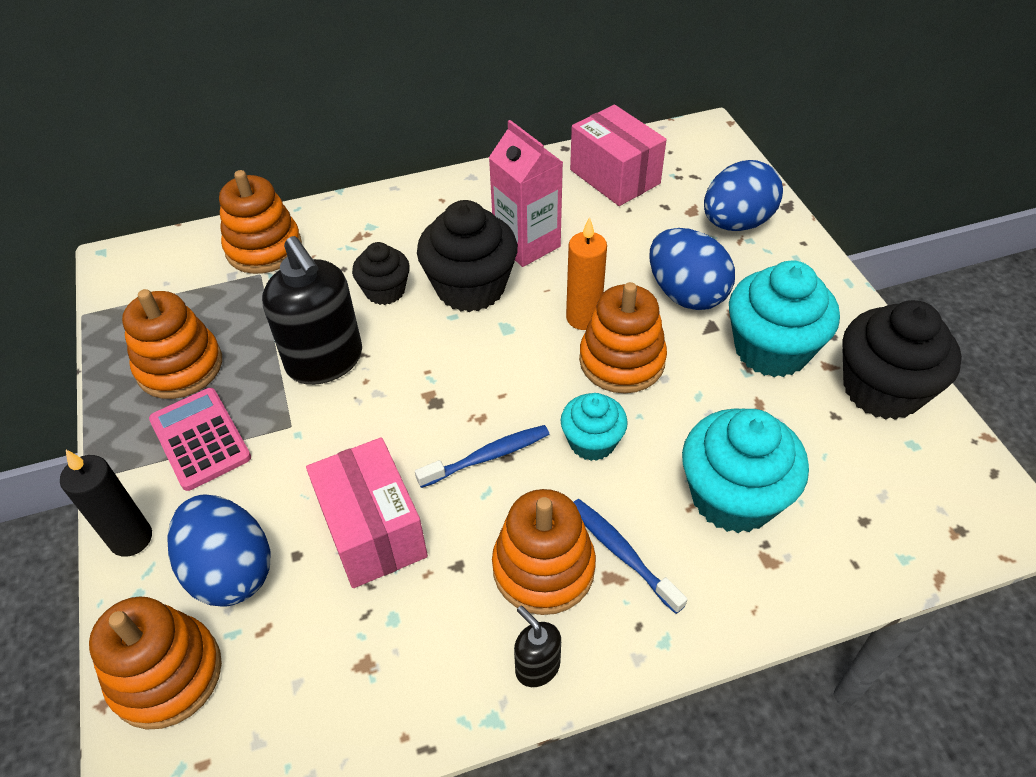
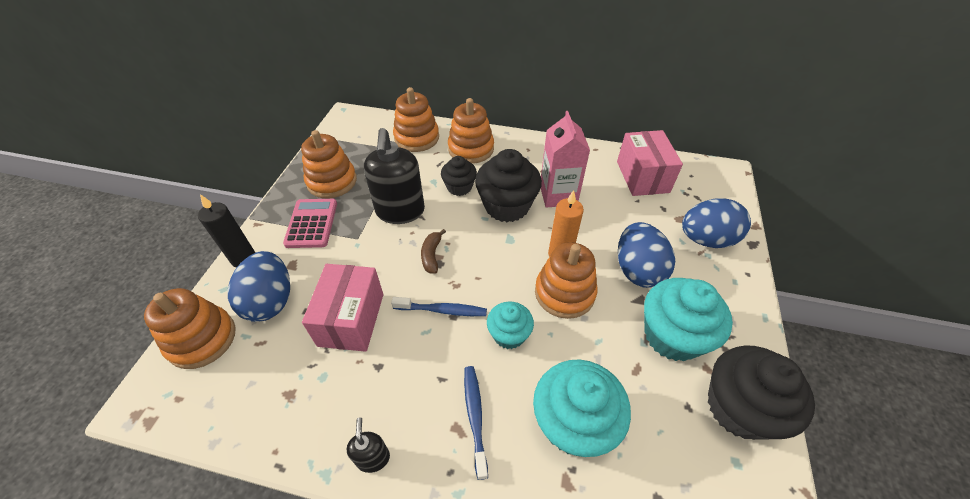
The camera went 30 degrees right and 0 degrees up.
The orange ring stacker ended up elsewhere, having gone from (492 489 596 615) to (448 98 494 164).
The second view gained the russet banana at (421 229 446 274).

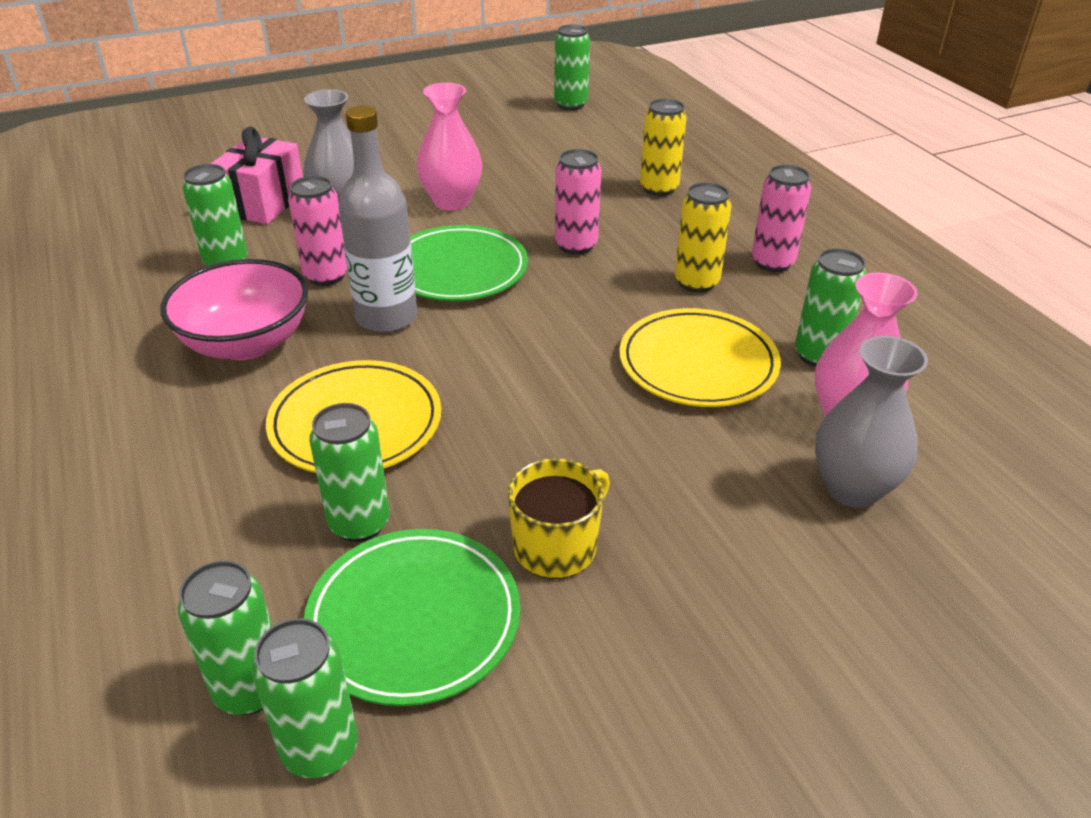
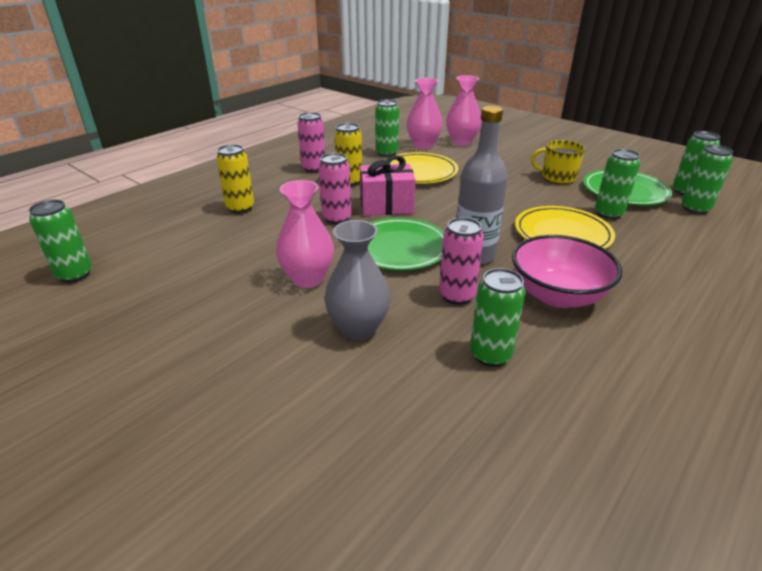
The camera went 115 degrees left and 5 degrees down.
The rose-pink wrapped gift ended up elsewhere, having gone from (211 127 303 224) to (360 155 416 216).
What was the grey flower vase at (815 336 928 508) turned into the rose-pink flower vase at (446 75 482 146).

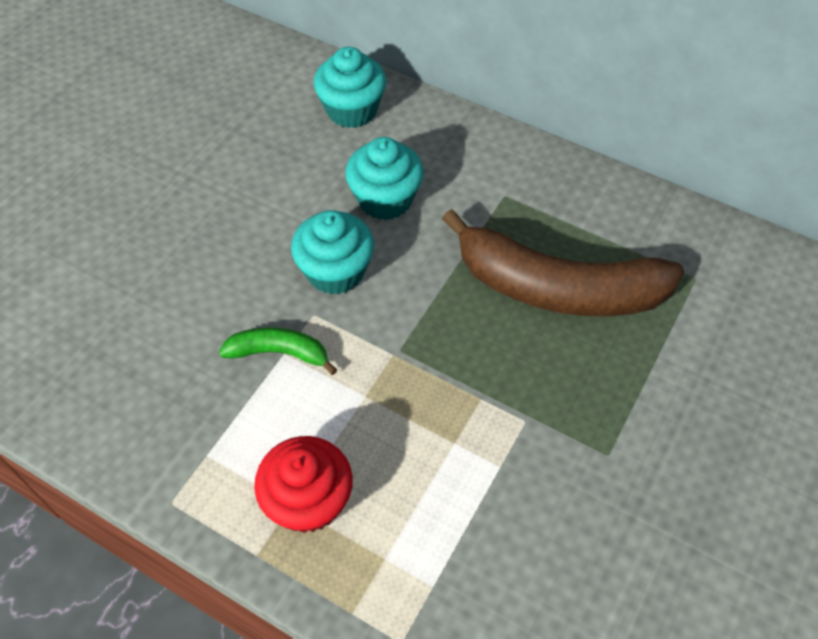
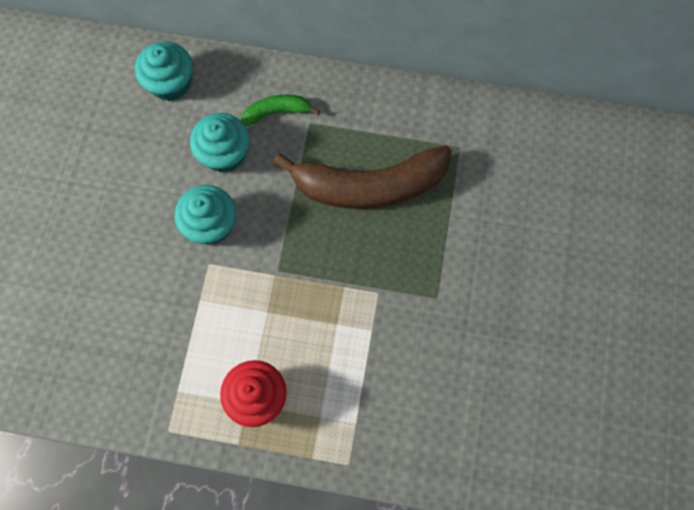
The camera went 20 degrees left and 15 degrees up.
The emerald banana ended up elsewhere, having gone from (219 327 337 375) to (241 95 320 126).

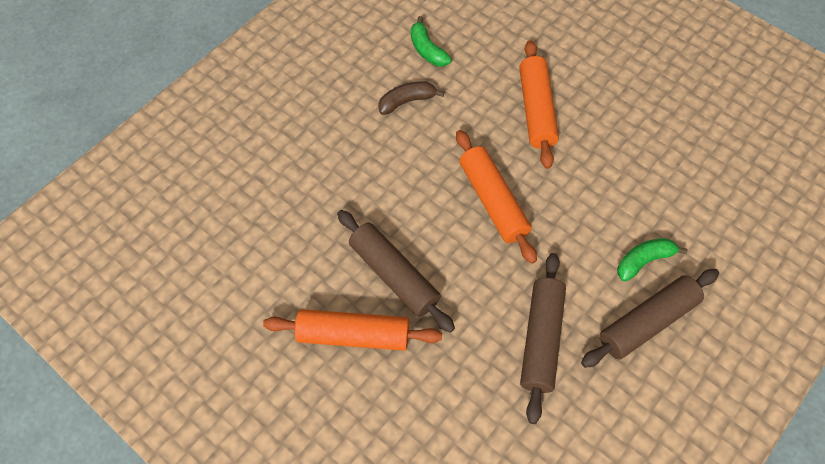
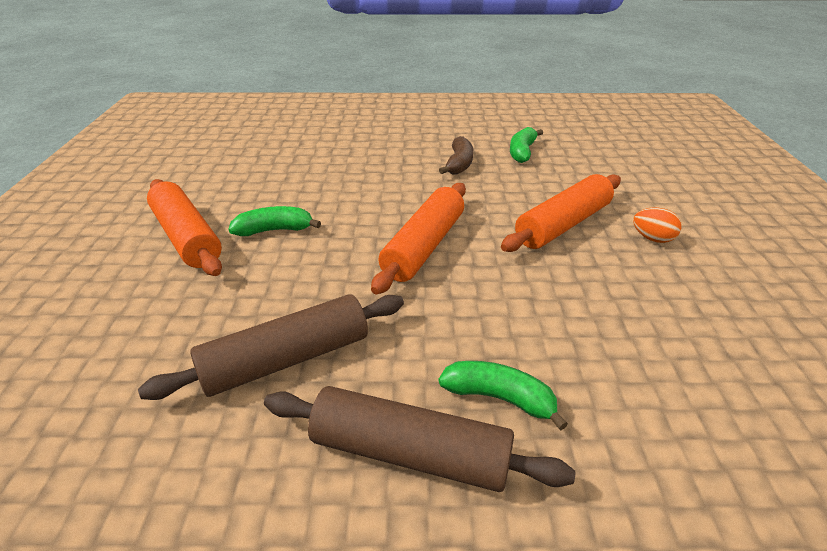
The camera went 50 degrees right and 25 degrees down.
Where the russet pastry roller stood at (337 210 455 333), the emerald banana came to stand at (228 206 321 236).
The russet banana at (378 81 444 115) ended up facing another way, 75 degrees clockwise from before.
The second view gained the orange toy egg at (633 207 682 243).

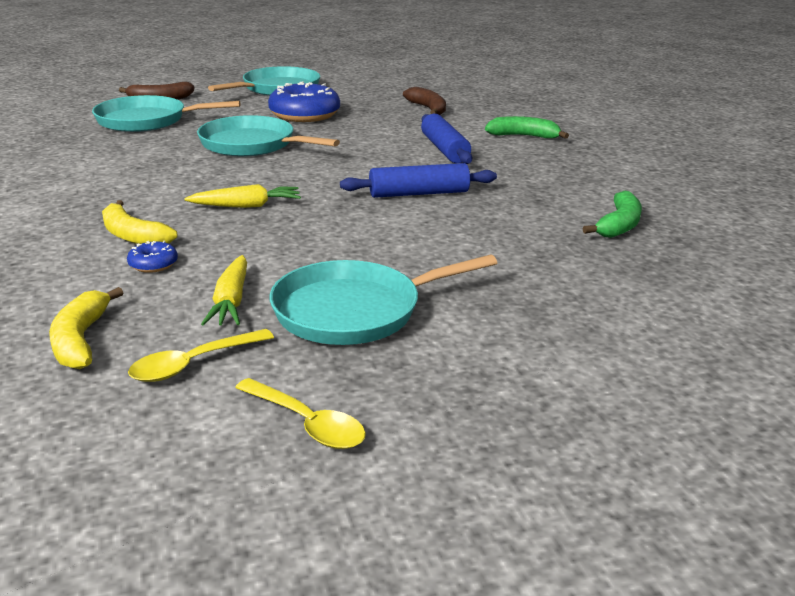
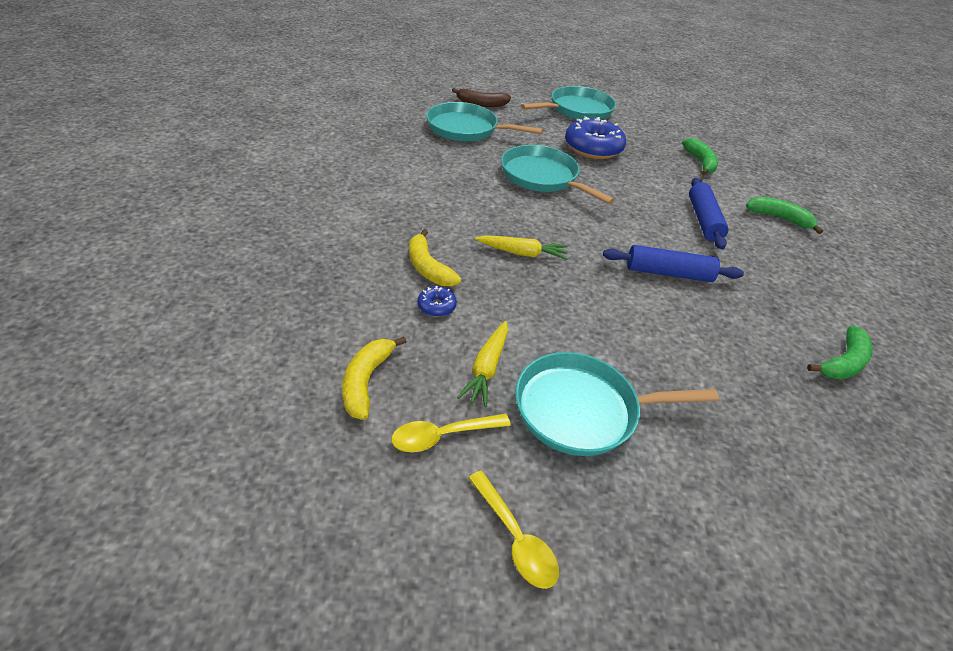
The camera went 15 degrees right and 15 degrees up.
What was the russet banana at (403 87 446 115) turned into the emerald banana at (682 138 718 175).

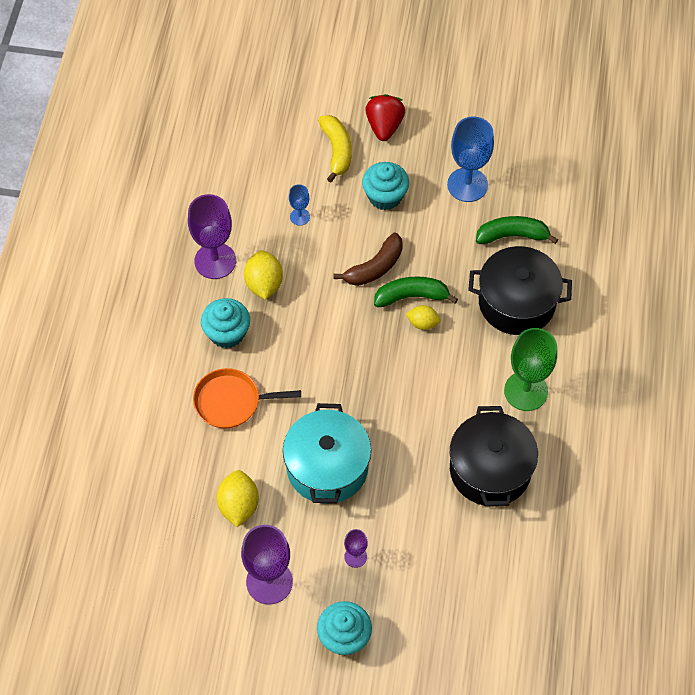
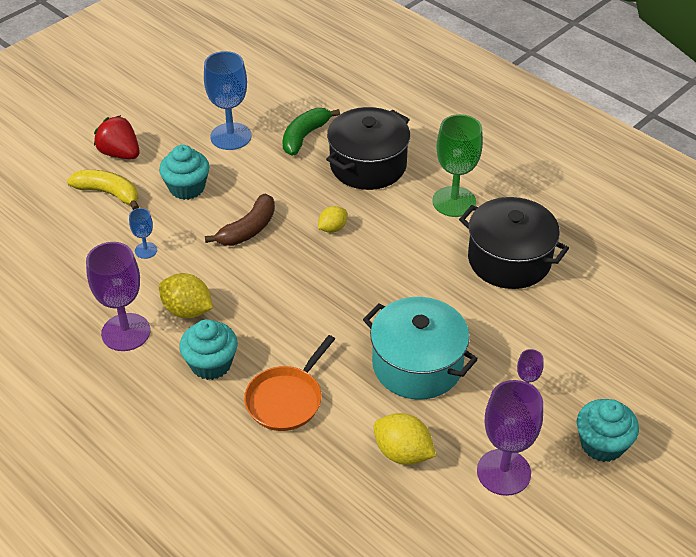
The camera went 55 degrees left and 15 degrees down.
The russet banana at (333 233 403 286) ended up facing another way, 45 degrees clockwise from before.
The second view lost the emerald banana at (374 276 458 307).

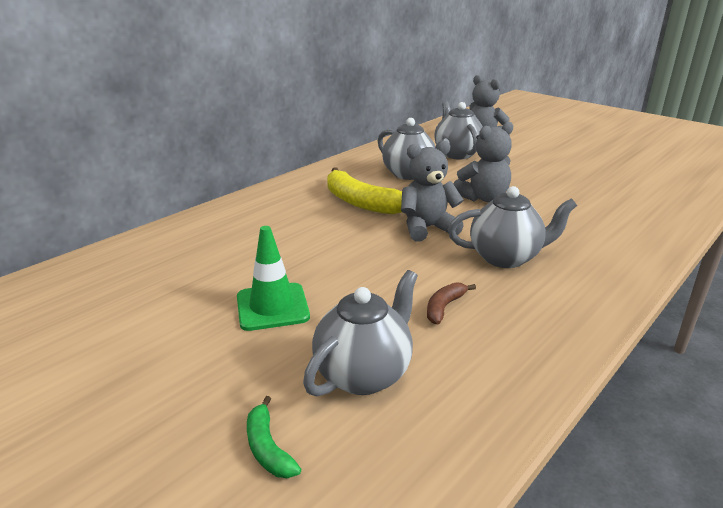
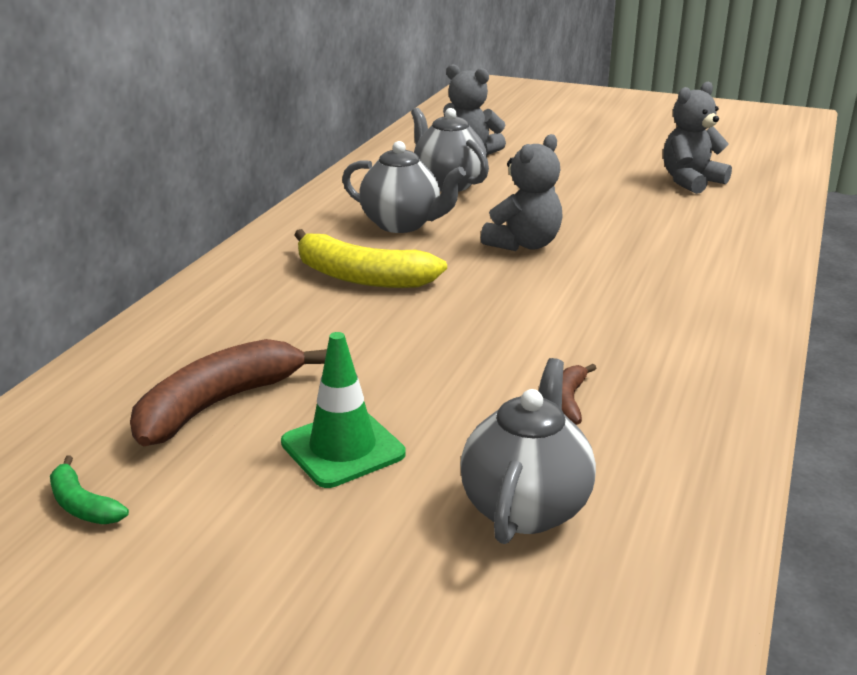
The camera went 20 degrees left and 0 degrees up.
The emerald banana ended up elsewhere, having gone from (247 396 301 478) to (50 455 129 524).
The grey stuffed bear ended up elsewhere, having gone from (401 141 464 242) to (663 81 732 194).
The second view lost the grey teapot at (448 186 577 268).
The second view gained the russet banana at (130 339 327 447).

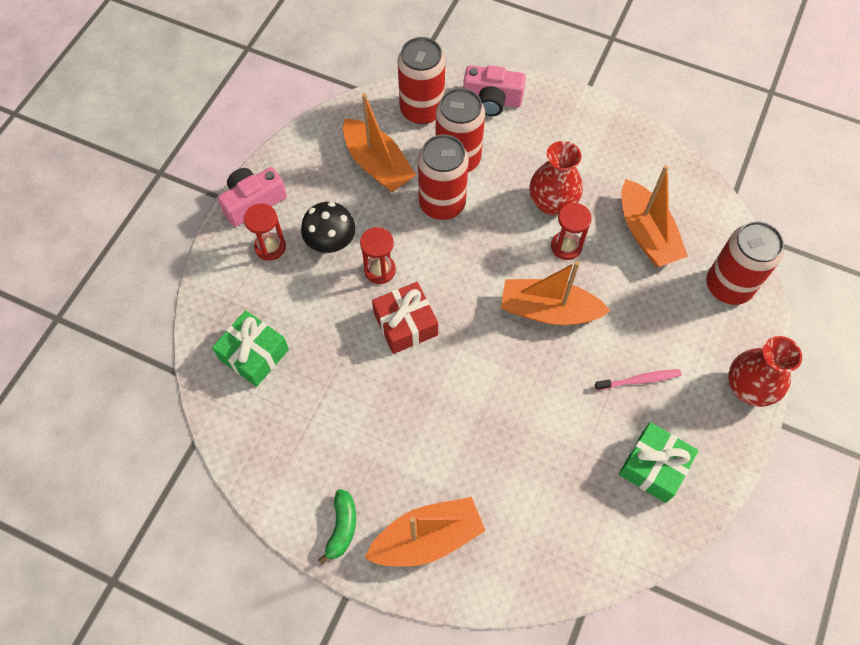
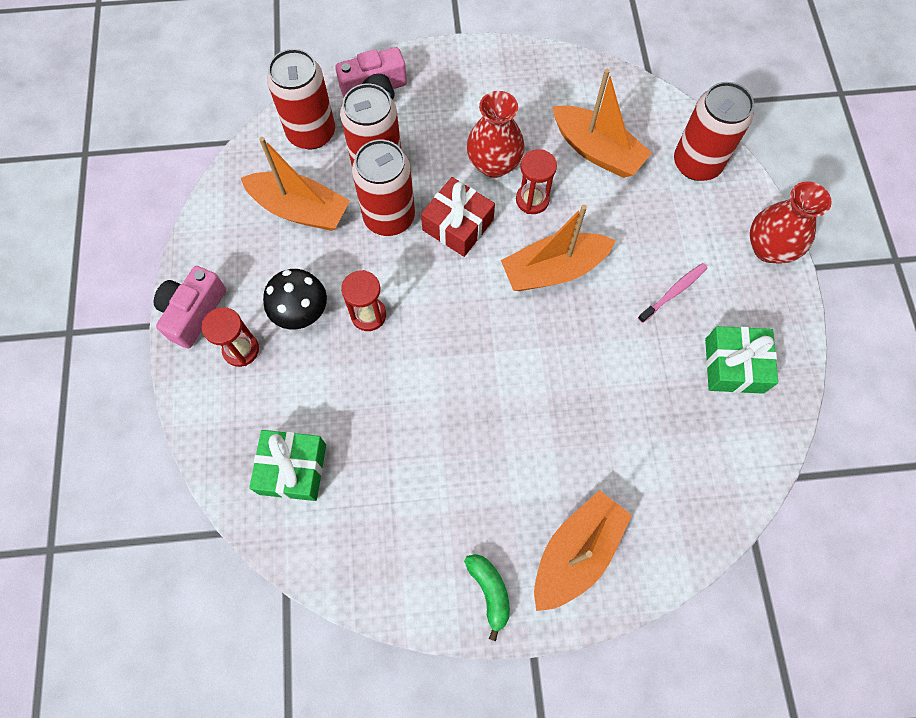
The camera went 30 degrees left and 5 degrees up.
The red wrapped gift ended up elsewhere, having gone from (372 282 438 354) to (421 177 495 257).

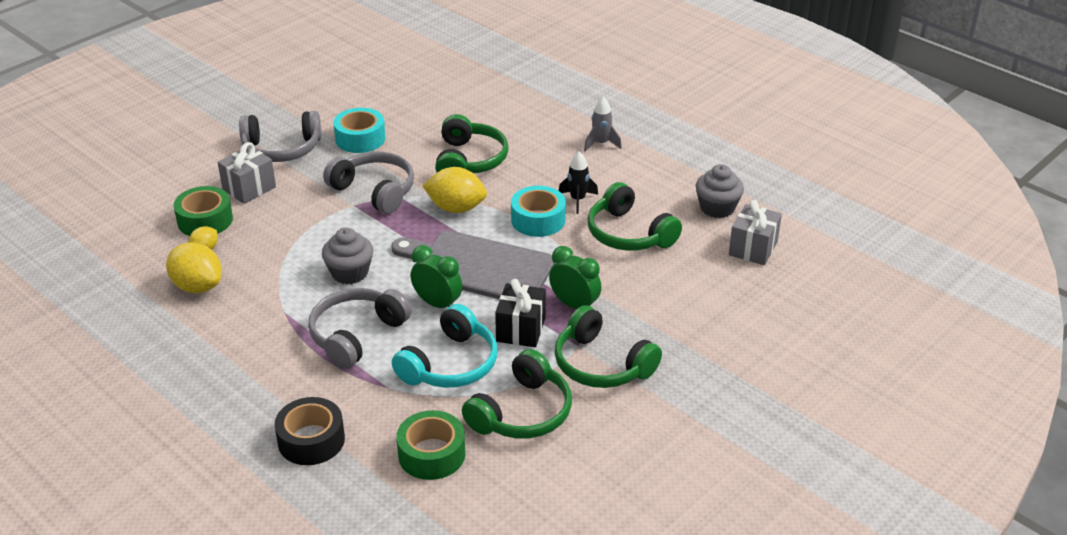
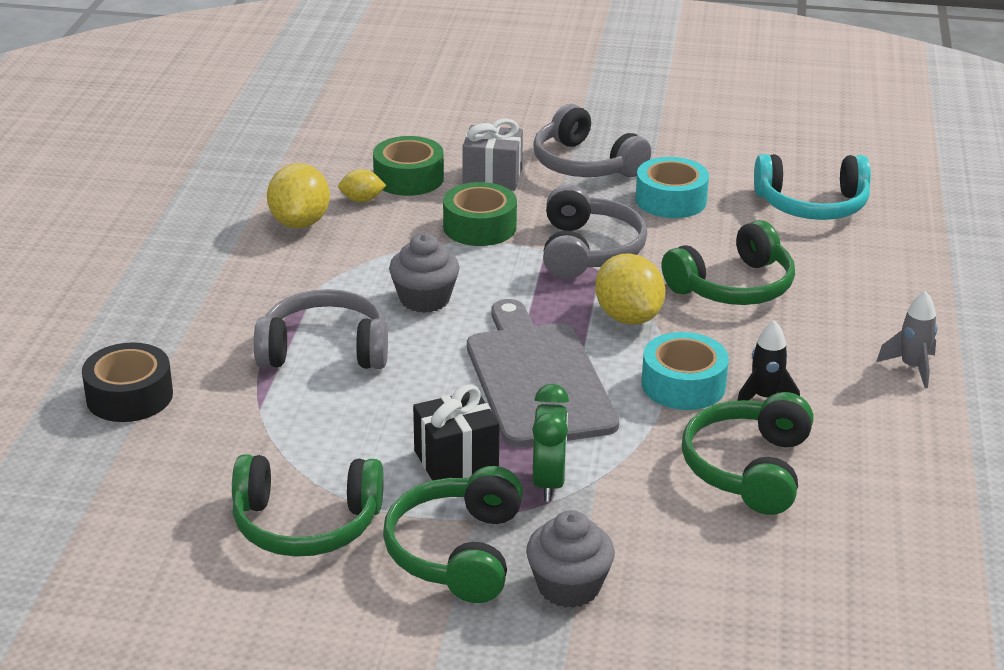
The camera went 55 degrees right and 5 degrees down.
The turquoise headset ended up elsewhere, having gone from (392 304 498 388) to (754 154 871 220).
The emerald tape ended up elsewhere, having gone from (397 410 465 480) to (443 182 517 246).
The second view lost the emerald bedside clock at (411 245 463 308).
The grey muffin ended up elsewhere, having gone from (696 164 744 218) to (526 510 615 608).
The second view lost the grey wrapped gift at (729 200 782 265).

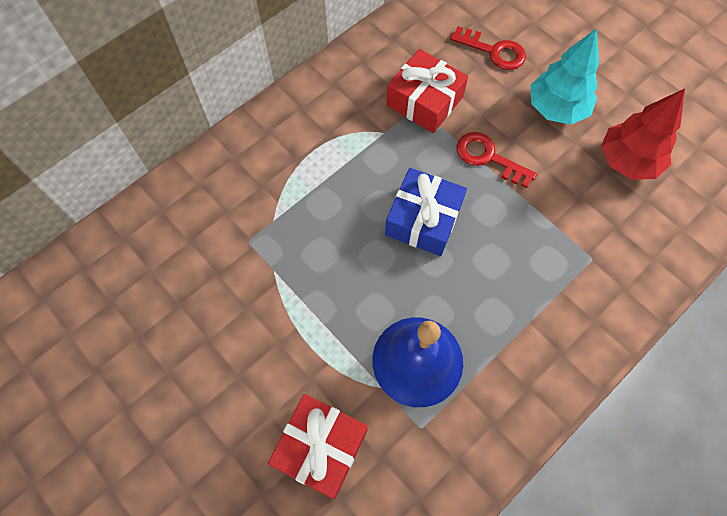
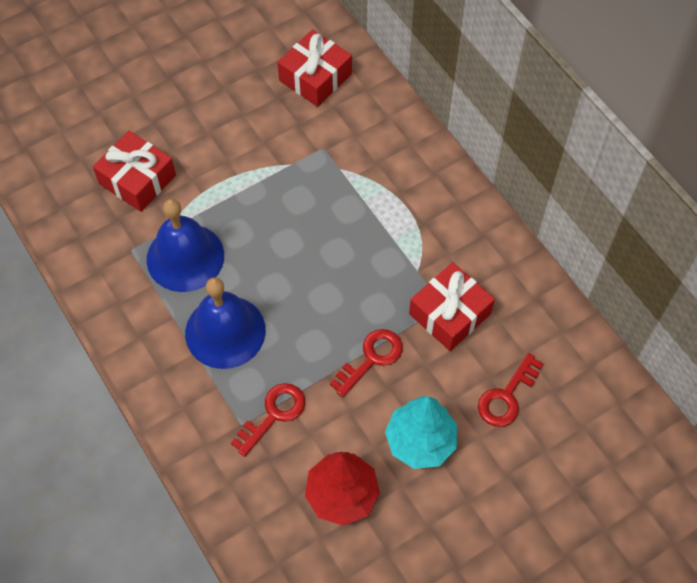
The camera went 100 degrees right and 5 degrees down.
The second view lost the cobalt wrapped gift at (385 168 467 256).
The second view gained the cobalt hand bell at (185 277 266 369).
The second view gained the red latchkey at (231 383 305 457).
The second view gained the red wrapped gift at (277 29 352 107).

